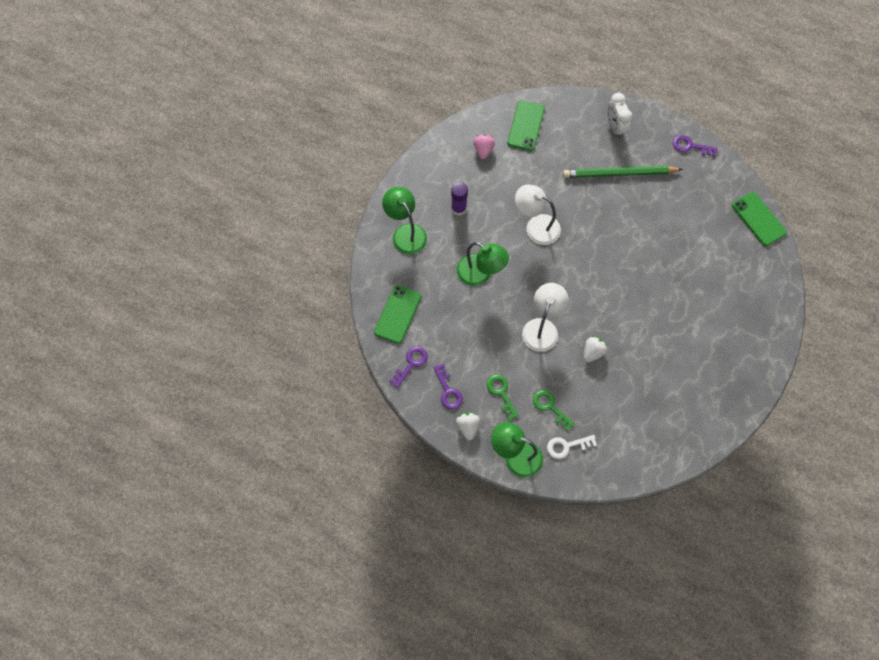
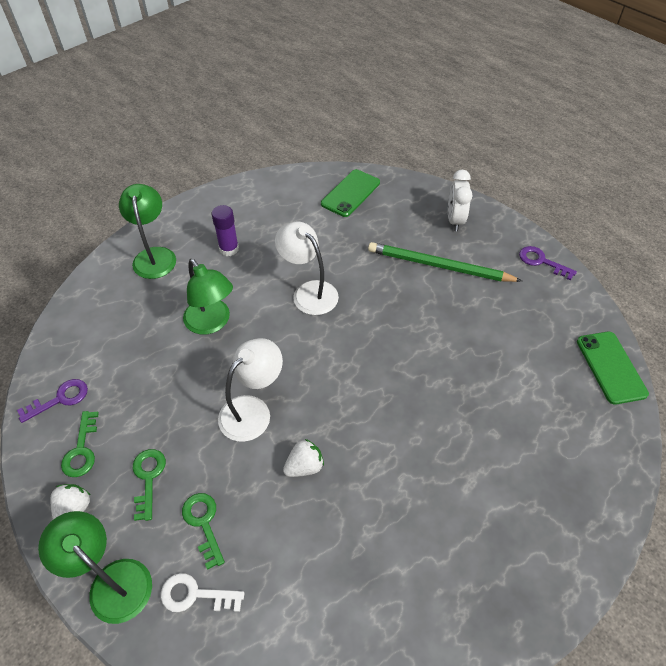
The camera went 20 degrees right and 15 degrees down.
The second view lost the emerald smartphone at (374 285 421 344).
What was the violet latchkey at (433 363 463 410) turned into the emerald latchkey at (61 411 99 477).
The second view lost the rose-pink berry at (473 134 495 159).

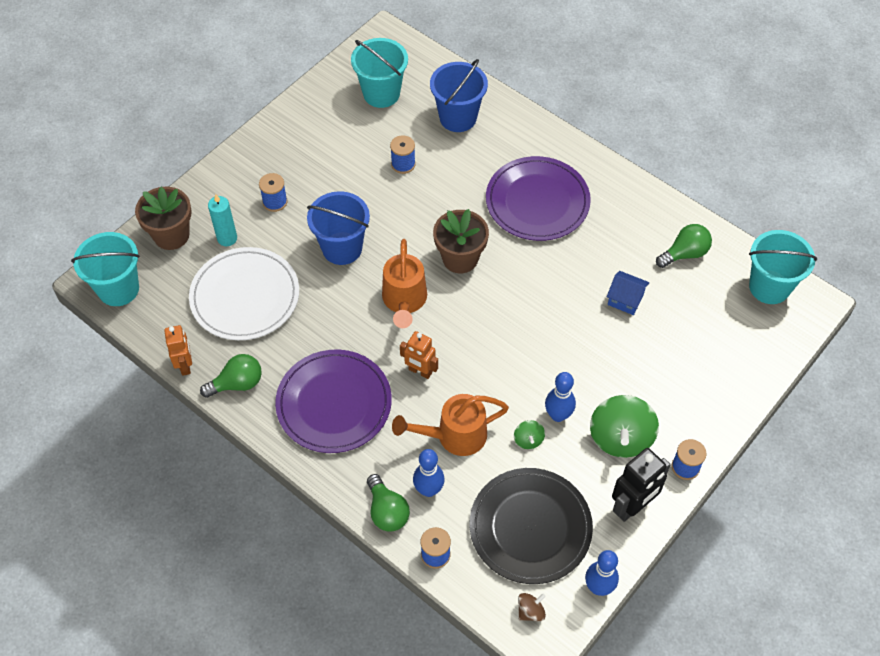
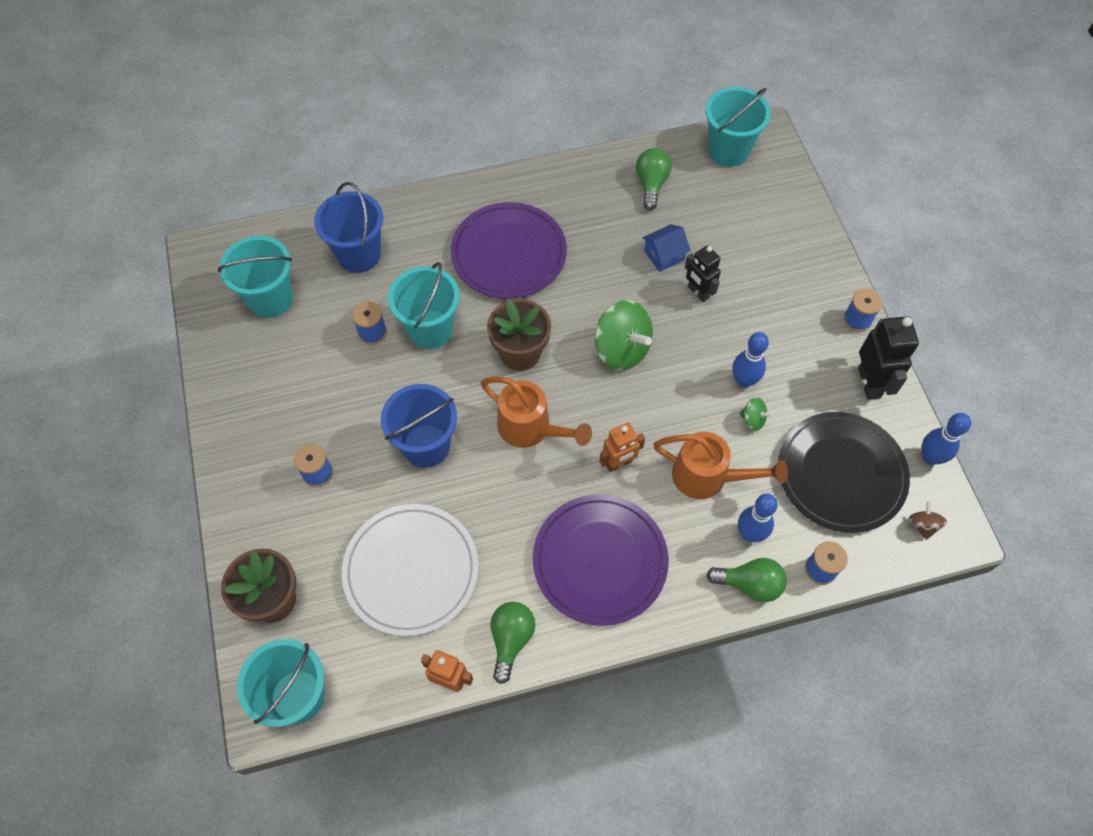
The camera went 55 degrees left and 5 degrees up.
The second view lost the turquoise wax candle at (208 194 237 246).
The orange watering can at (392 394 509 456) ended up facing another way, 90 degrees counterclockwise from before.
The emerald whirligig ended up elsewhere, having gone from (590 395 659 458) to (595 300 653 370).
The second view gained the turquoise bucket at (388 262 460 349).
The second view gained the jet-black toy robot at (685 245 721 302).

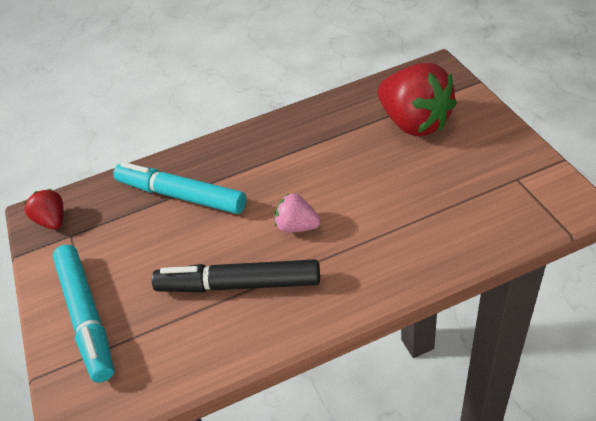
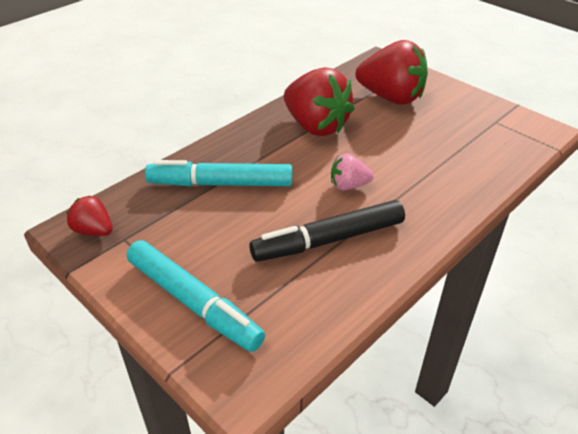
The camera went 30 degrees left and 5 degrees down.
The second view gained the red berry at (284 67 355 136).

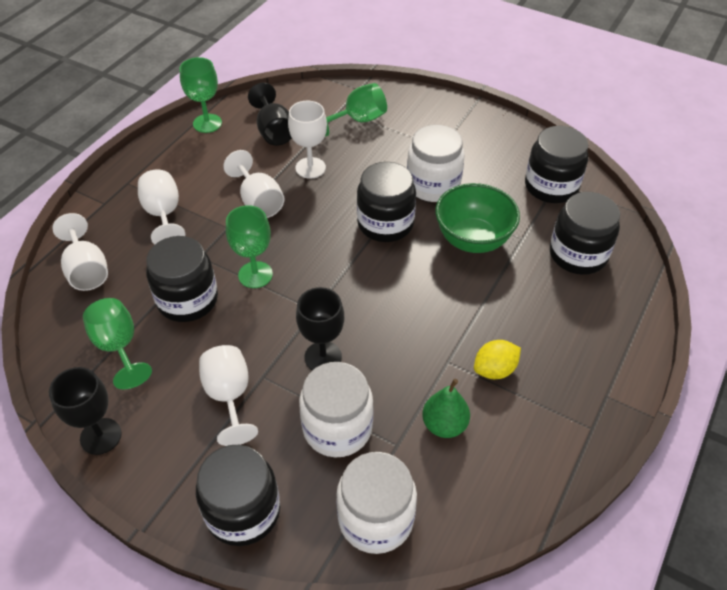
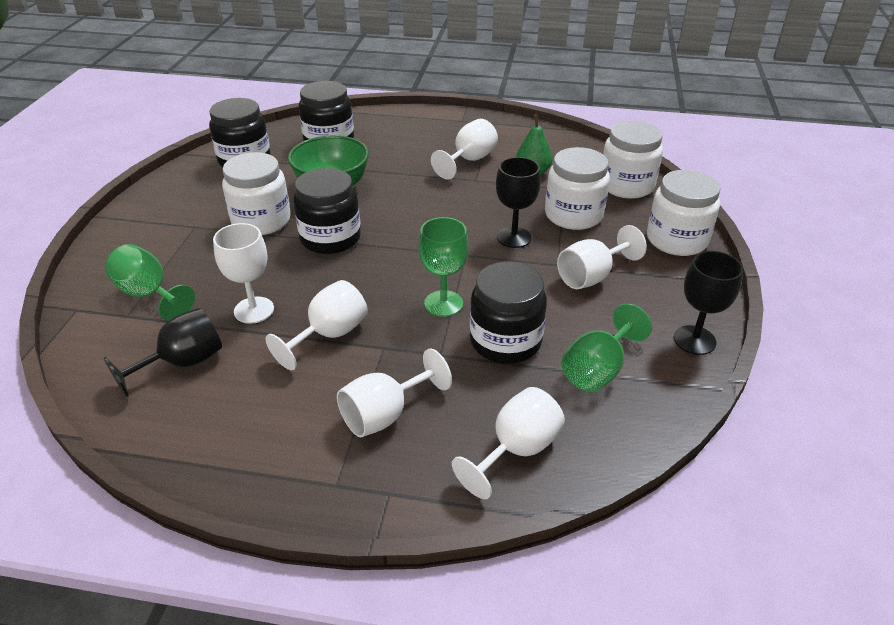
The camera went 110 degrees left and 10 degrees down.
The second view lost the emerald wine glass at (180 57 222 133).
What was the jet-black jar at (196 445 280 546) turned into the white jar at (647 170 721 256).
Where the yellow citrus fruit stood at (474 340 521 379), the white wine glass came to stand at (431 119 498 179).

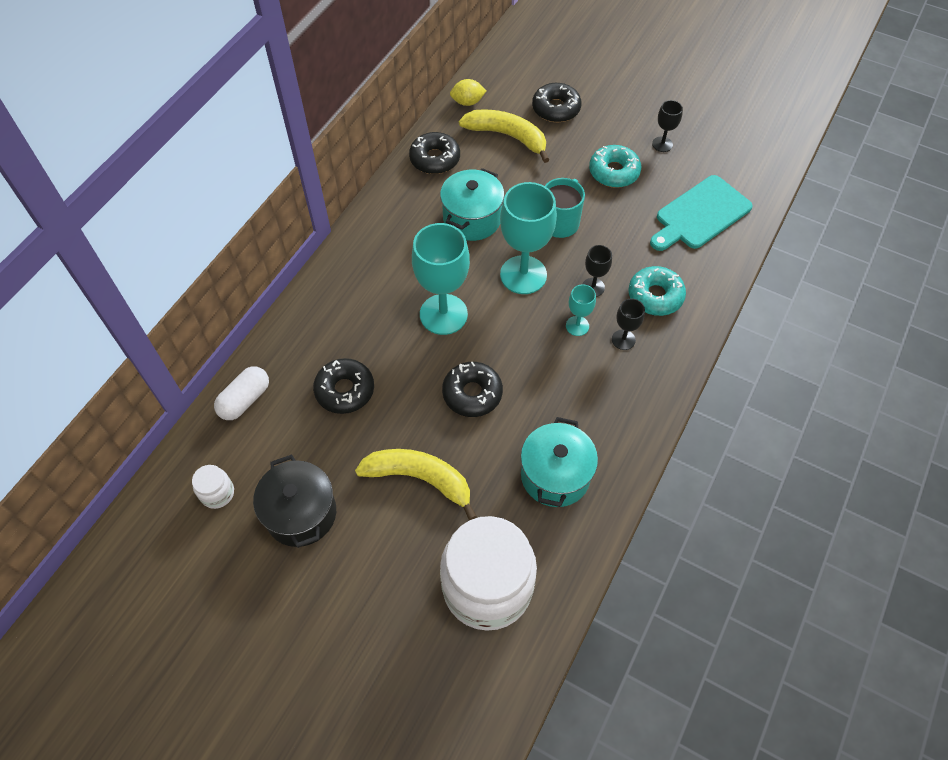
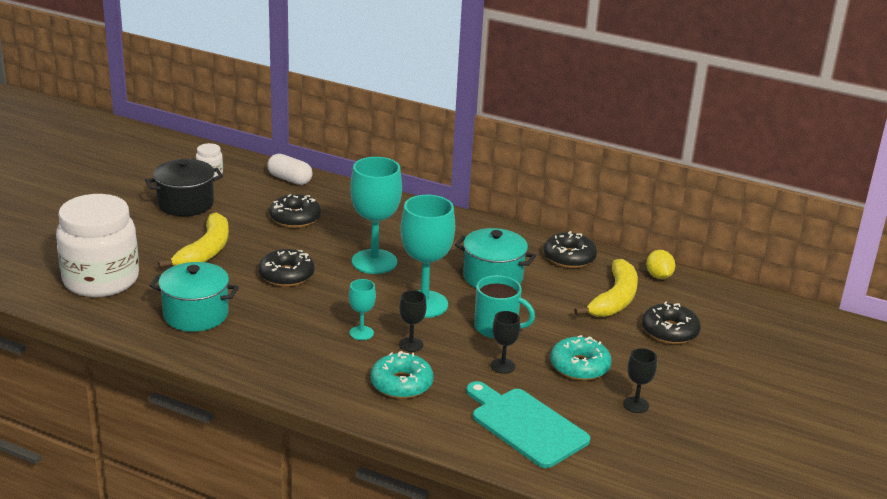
The camera went 85 degrees right and 30 degrees down.
The jet-black wine glass ended up elsewhere, having gone from (612 299 645 350) to (491 311 521 374).

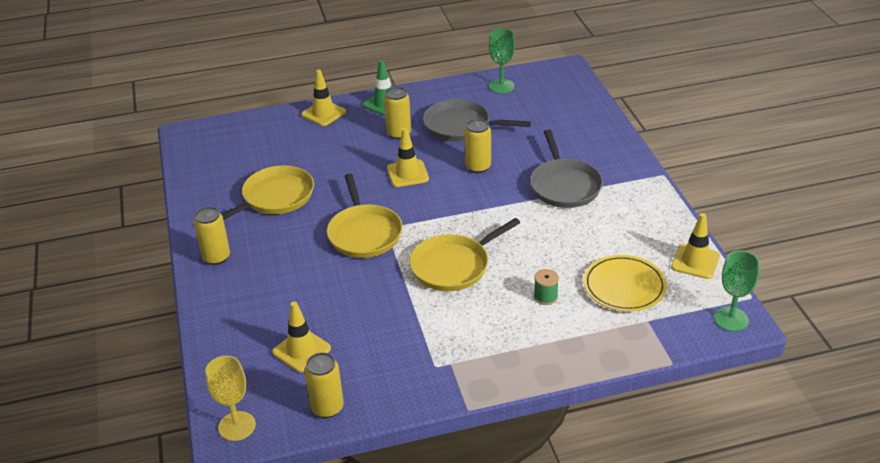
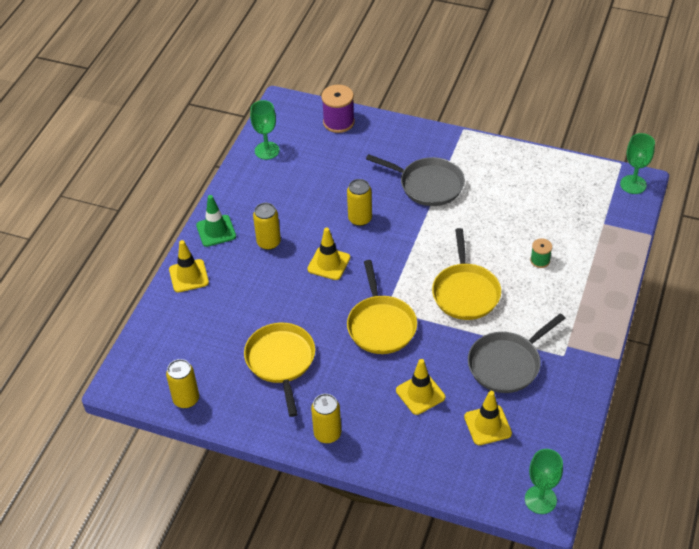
The camera went 55 degrees left and 10 degrees up.
What was the yellow wine glass at (205 356 256 441) turned into the emerald wine glass at (525 449 563 514).
The yellow tin ended up elsewhere, having gone from (304 353 344 418) to (166 359 199 408).
The yellow skillet at (327 174 403 258) ended up facing another way, 60 degrees clockwise from before.
The grey skillet ended up elsewhere, having gone from (423 99 531 141) to (468 313 566 393).
The second view lost the yellow dinner plate at (584 255 667 312).
The yellow traffic cone ended up elsewhere, having gone from (671 213 720 279) to (396 359 445 415).
The second view gained the violet reel of thread at (321 85 355 133).

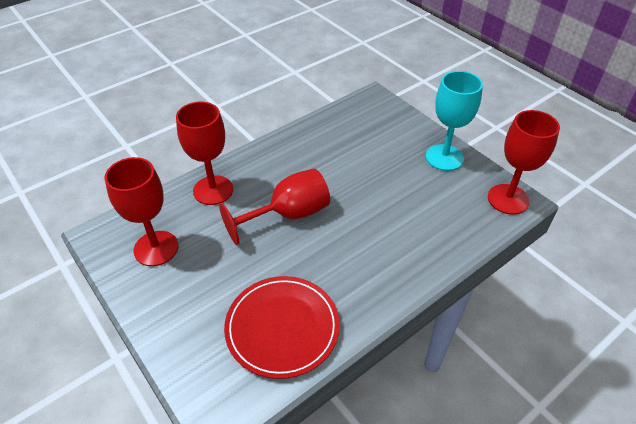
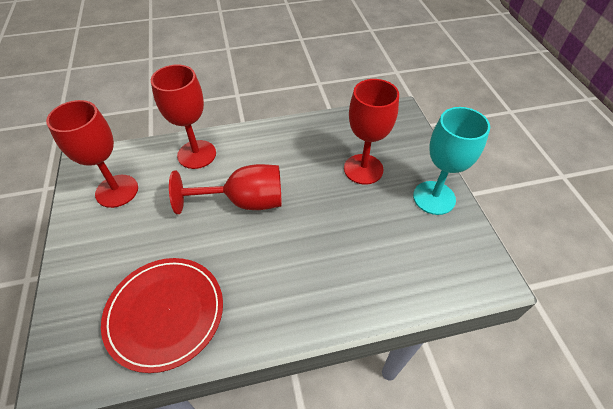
The camera went 25 degrees right and 5 degrees up.
The red wine glass ended up elsewhere, having gone from (488 110 560 215) to (344 79 399 185).

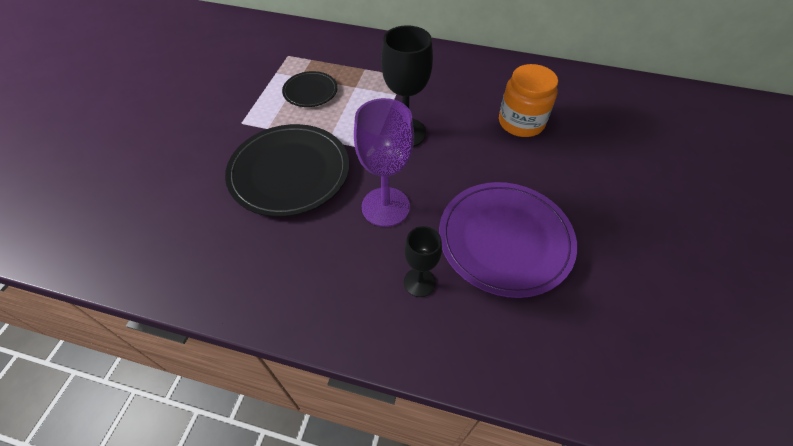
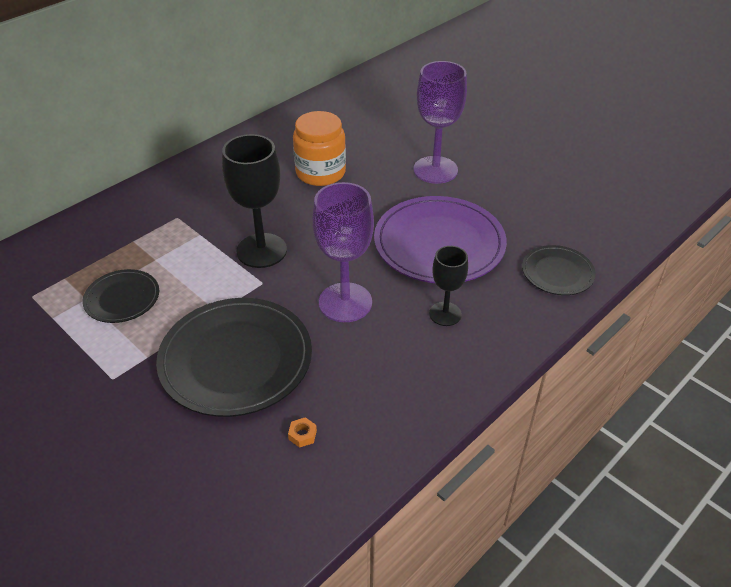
The camera went 60 degrees left and 10 degrees down.
The second view gained the orange hex nut at (288 417 317 448).
The second view gained the violet wine glass at (413 61 467 184).
The second view gained the jet-black dinner plate at (522 245 596 295).

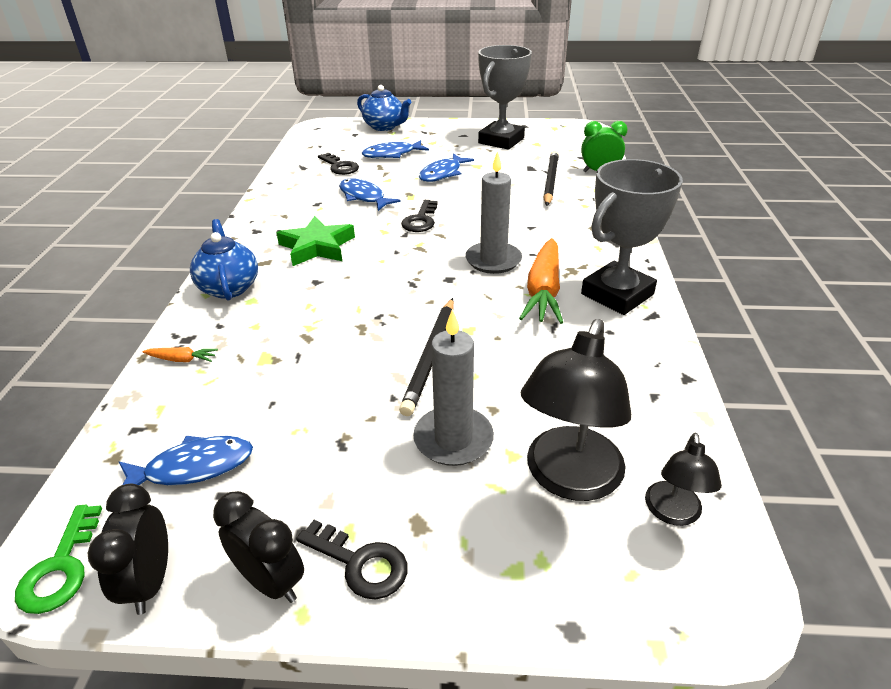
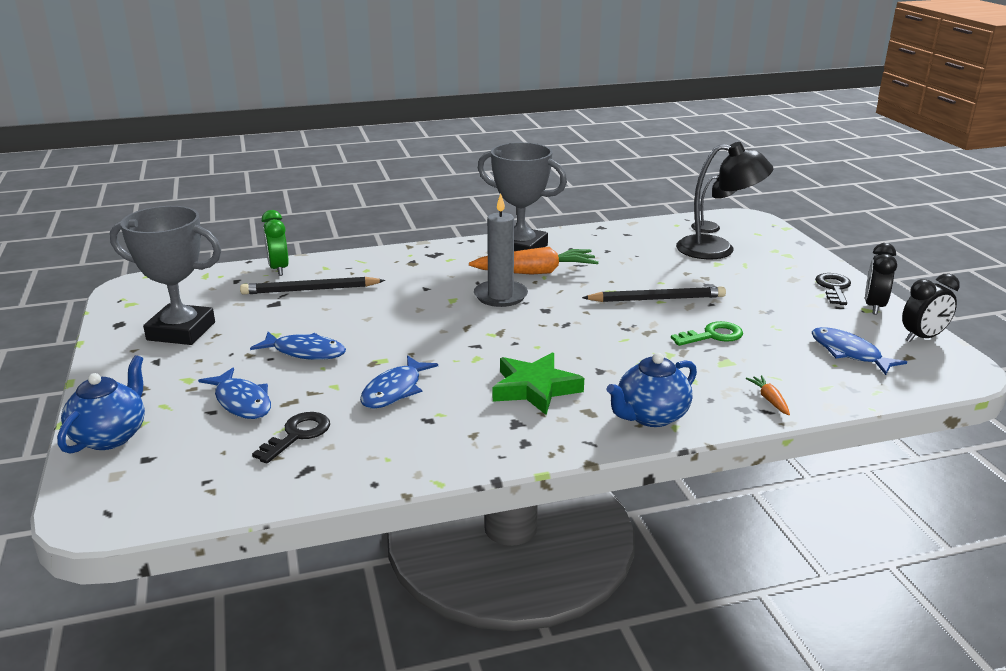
The camera went 110 degrees left and 10 degrees down.
The emerald latchkey ended up elsewhere, having gone from (15 505 102 614) to (671 321 743 346).
The second view lost the jet-black latchkey at (401 200 438 232).
The second view lost the grey wax candle at (413 309 494 466).

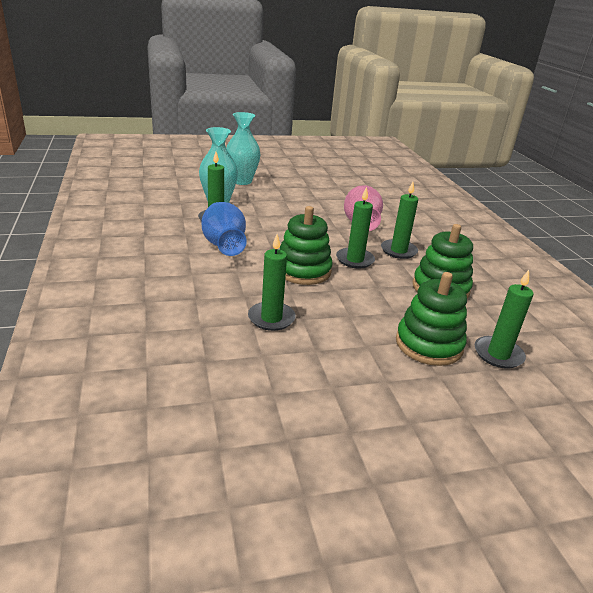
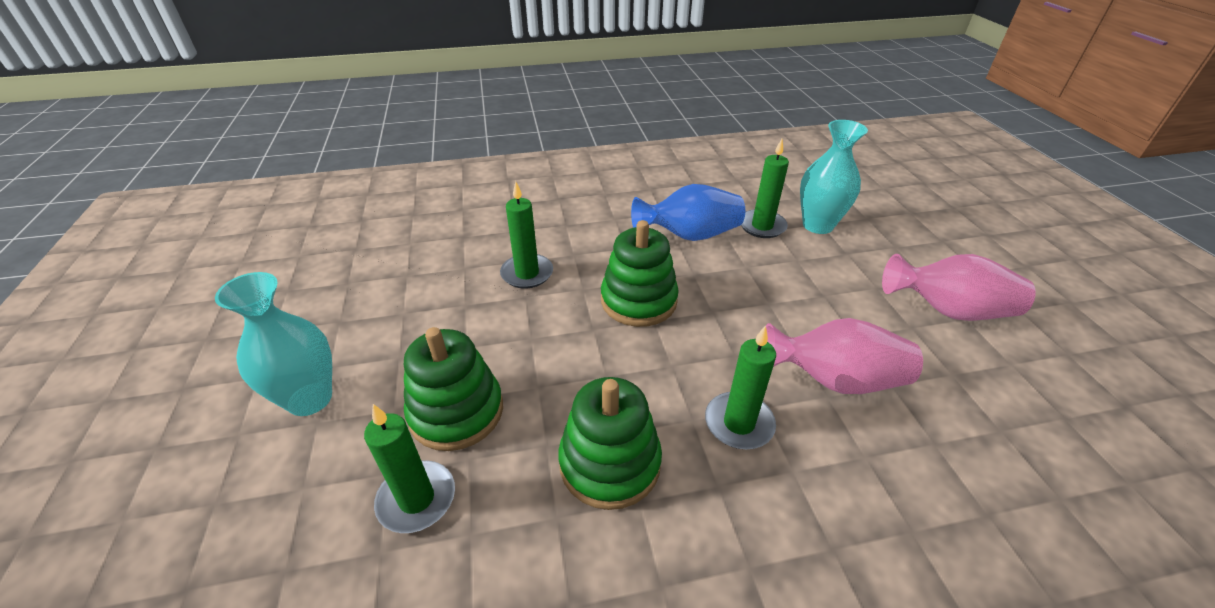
The camera went 95 degrees right and 10 degrees up.
The turquoise flower vase ended up elsewhere, having gone from (226 112 260 185) to (215 272 332 416).
The second view lost the emerald wax candle at (336 187 375 268).
The second view gained the rose-pink flower vase at (882 254 1036 321).

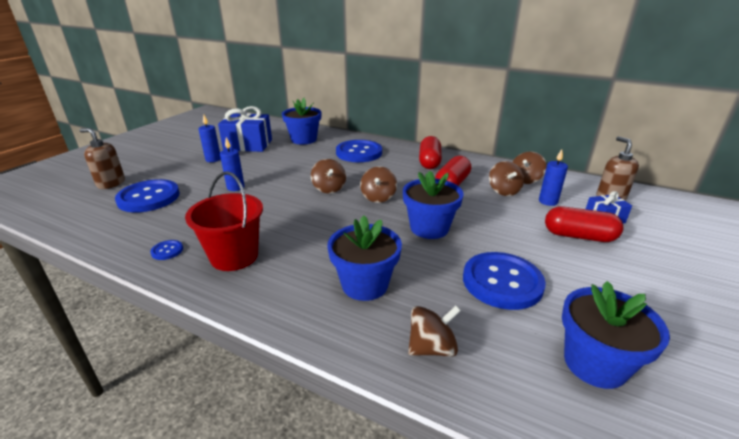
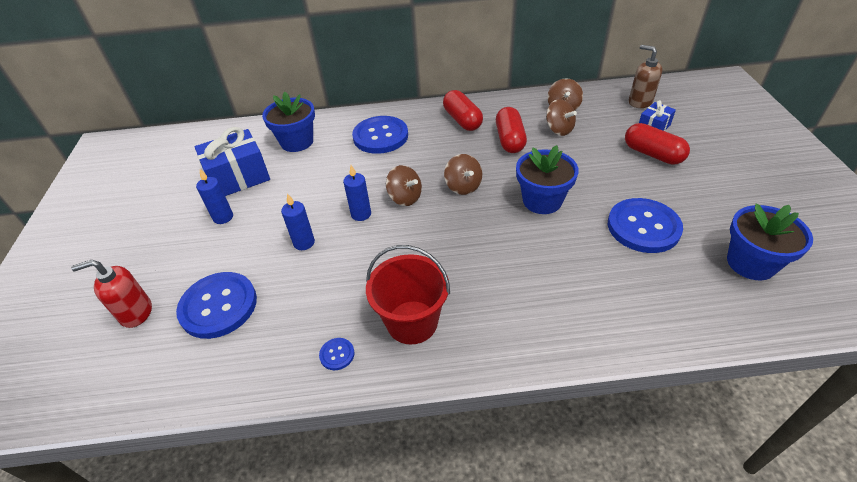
The camera went 30 degrees left and 15 degrees up.
What was the russet soap dispenser at (79 128 125 189) turned into the red soap dispenser at (71 260 152 328).
The second view lost the cobalt plant pot at (328 216 402 301).
The second view lost the russet whirligig at (408 305 461 357).
The cobalt wax candle ended up elsewhere, having gone from (539 149 568 206) to (343 165 371 221).
The red pill shape at (545 206 623 242) ended up facing another way, 60 degrees clockwise from before.

